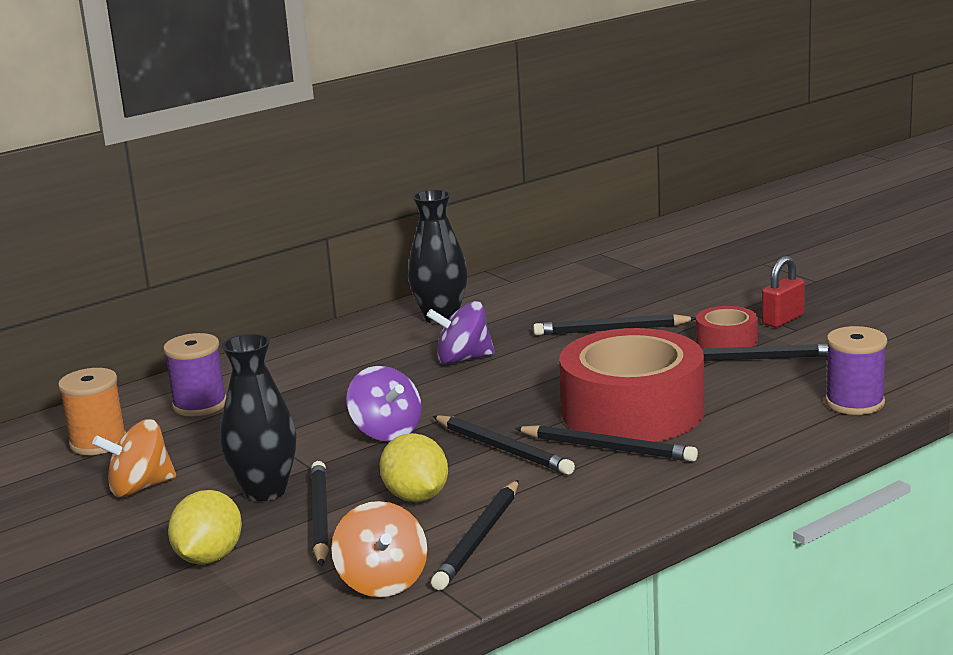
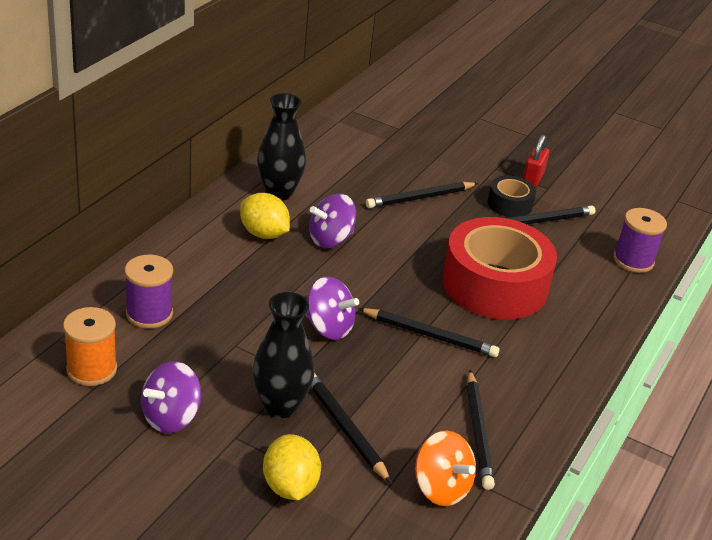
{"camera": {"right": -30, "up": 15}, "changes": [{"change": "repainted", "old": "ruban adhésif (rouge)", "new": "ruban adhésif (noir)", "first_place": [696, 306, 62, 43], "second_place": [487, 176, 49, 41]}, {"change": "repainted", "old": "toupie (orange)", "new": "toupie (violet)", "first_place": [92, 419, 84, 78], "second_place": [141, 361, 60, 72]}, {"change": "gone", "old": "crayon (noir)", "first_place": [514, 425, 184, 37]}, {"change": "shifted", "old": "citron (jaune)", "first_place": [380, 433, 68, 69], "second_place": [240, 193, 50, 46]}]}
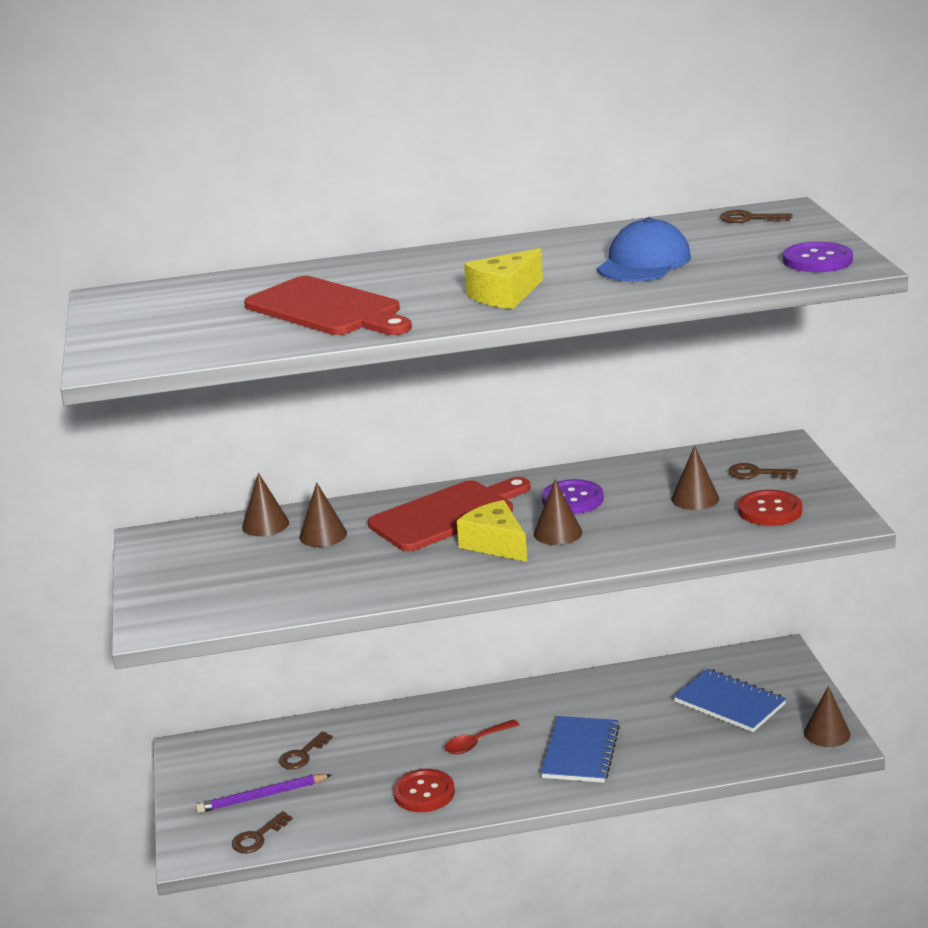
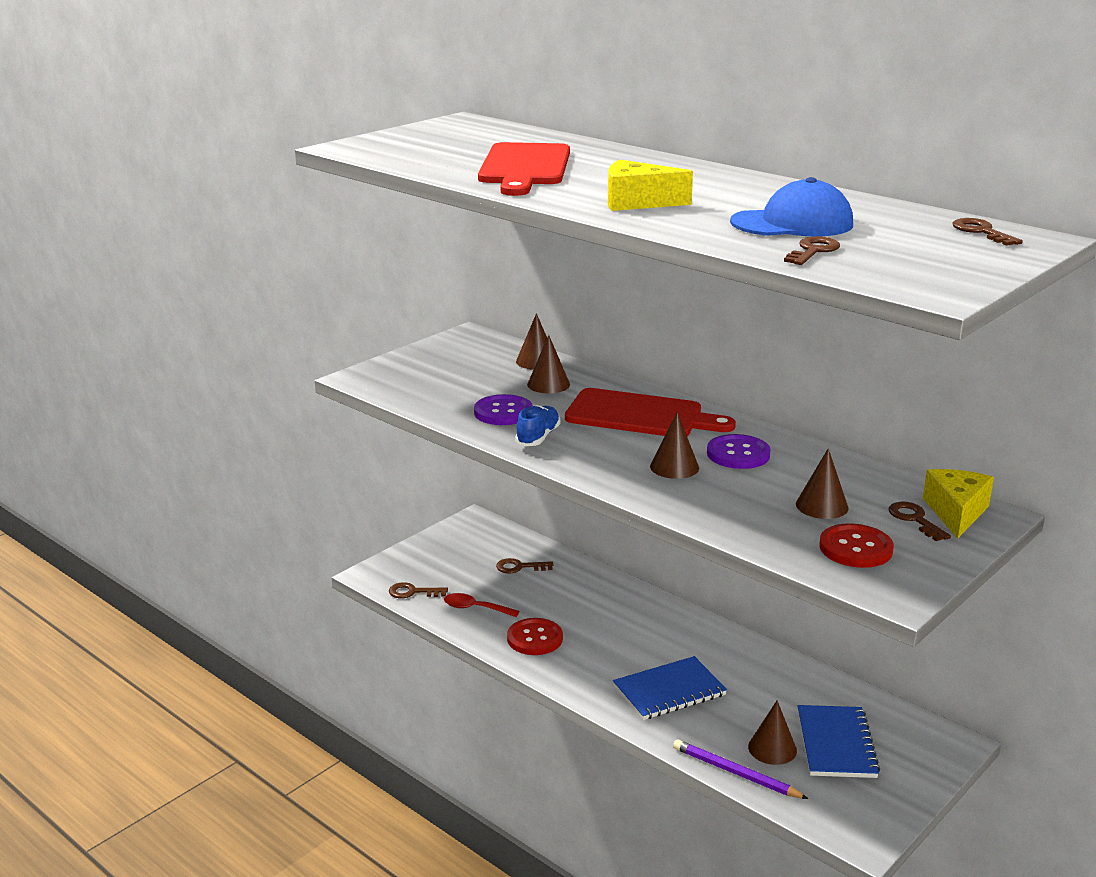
{"camera": {"right": 50, "up": 0}, "changes": [{"change": "shifted", "old": "bouton (violet)", "first_place": [783, 242, 70, 30], "second_place": [474, 394, 59, 31]}, {"change": "shifted", "old": "fromage (jaune)", "first_place": [457, 500, 70, 62], "second_place": [923, 469, 71, 70]}, {"change": "shifted", "old": "cône (marron)", "first_place": [804, 686, 47, 61], "second_place": [748, 701, 49, 64]}, {"change": "shifted", "old": "cuillère (rouge)", "first_place": [445, 719, 74, 35], "second_place": [444, 593, 76, 24]}, {"change": "shifted", "old": "crayon (violet)", "first_place": [196, 774, 135, 39], "second_place": [673, 739, 135, 60]}, {"change": "new", "new": "clé (marron)", "second_place": [784, 236, 56, 29]}, {"change": "new", "new": "chaussure (bleu)", "second_place": [515, 405, 45, 41]}]}
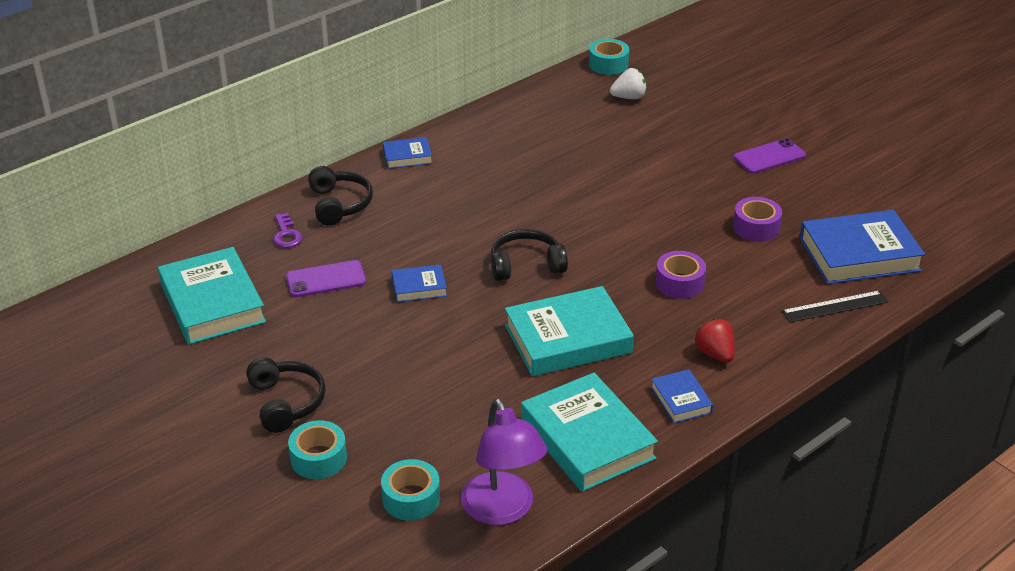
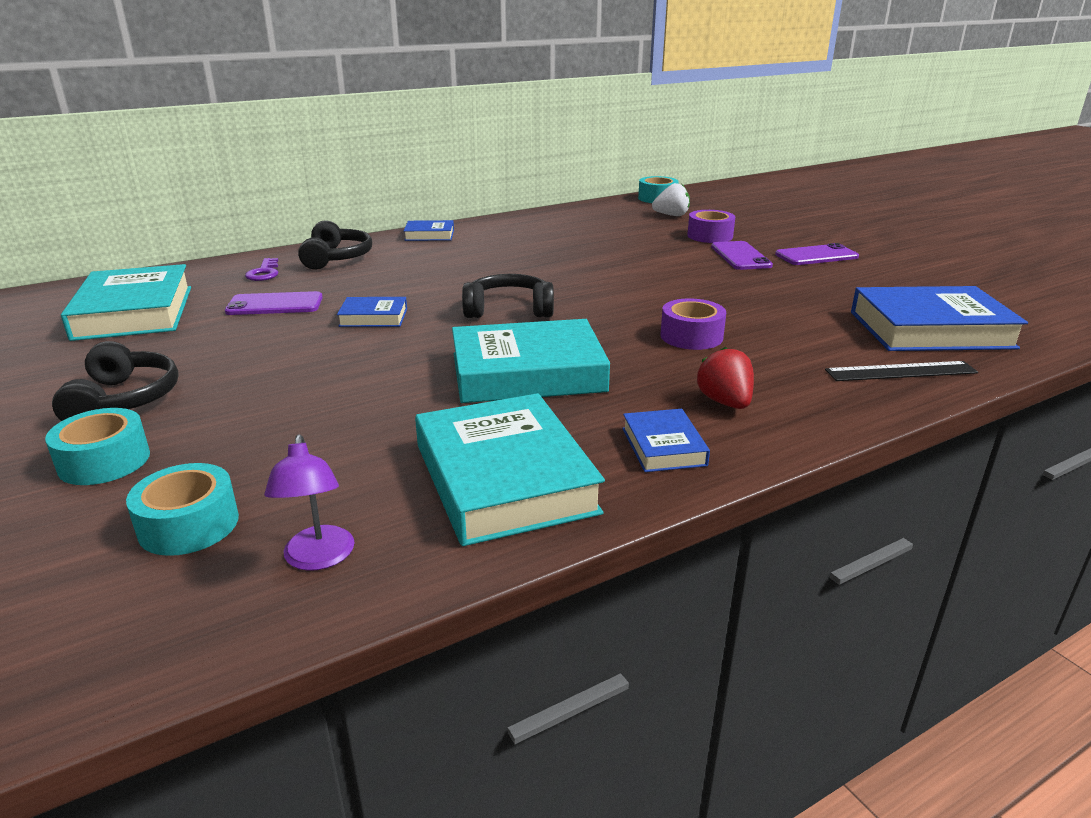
{"camera": {"right": 10, "up": -10}, "changes": [{"change": "shifted", "old": "ruban adhésif (violet)", "first_place": [733, 197, 49, 45], "second_place": [687, 210, 48, 33]}, {"change": "scaled", "old": "lampe (violet)", "first_place": [461, 398, 86, 127], "second_place": [264, 434, 91, 137], "factor": 0.56}, {"change": "new", "new": "téléphone (violet)", "second_place": [711, 241, 62, 29]}]}
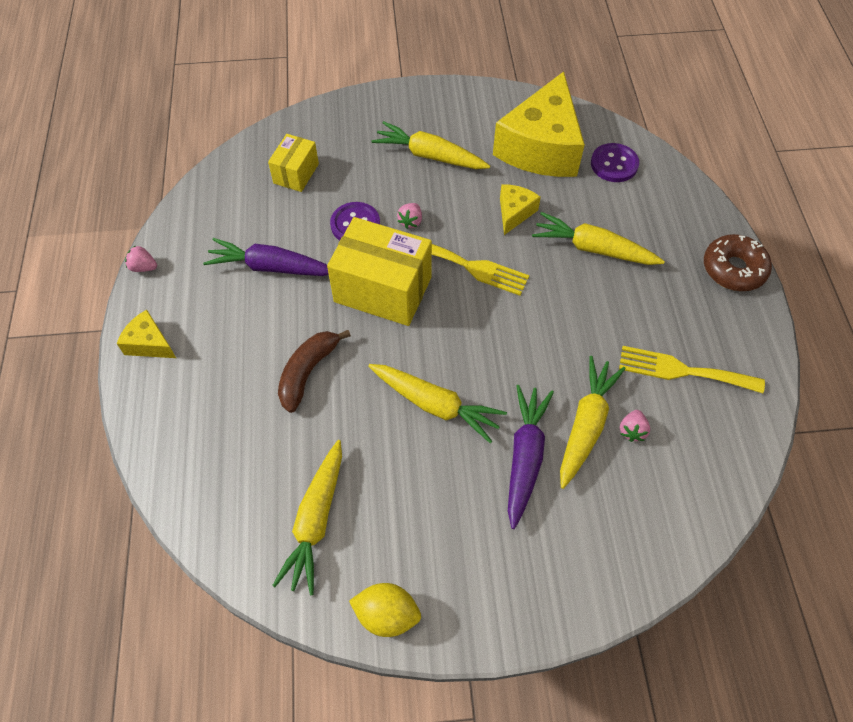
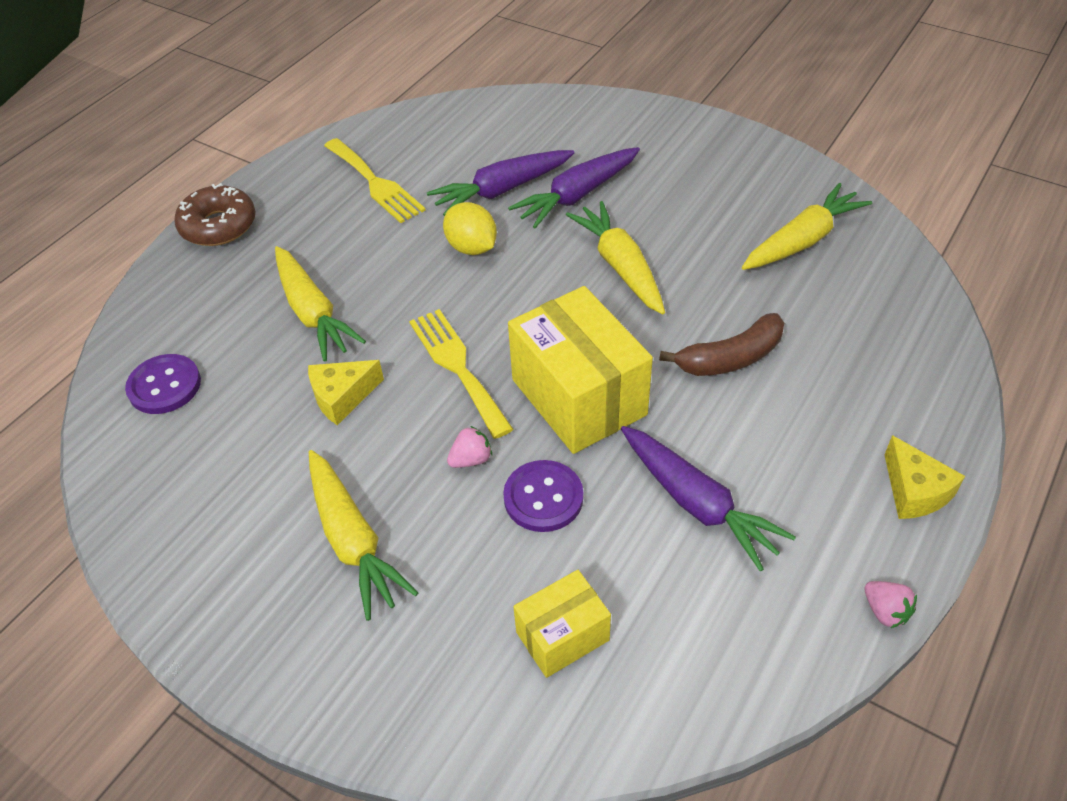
{"camera": {"right": -140, "up": -10}, "changes": [{"change": "gone", "old": "fromage (jaune)", "first_place": [493, 71, 92, 106]}, {"change": "repainted", "old": "carotte (jaune)", "new": "carotte (violet)", "first_place": [560, 356, 65, 133], "second_place": [427, 150, 148, 66]}, {"change": "gone", "old": "fraise (rose)", "first_place": [620, 410, 30, 32]}, {"change": "shifted", "old": "citron (jaune)", "first_place": [349, 583, 72, 54], "second_place": [443, 202, 54, 53]}]}
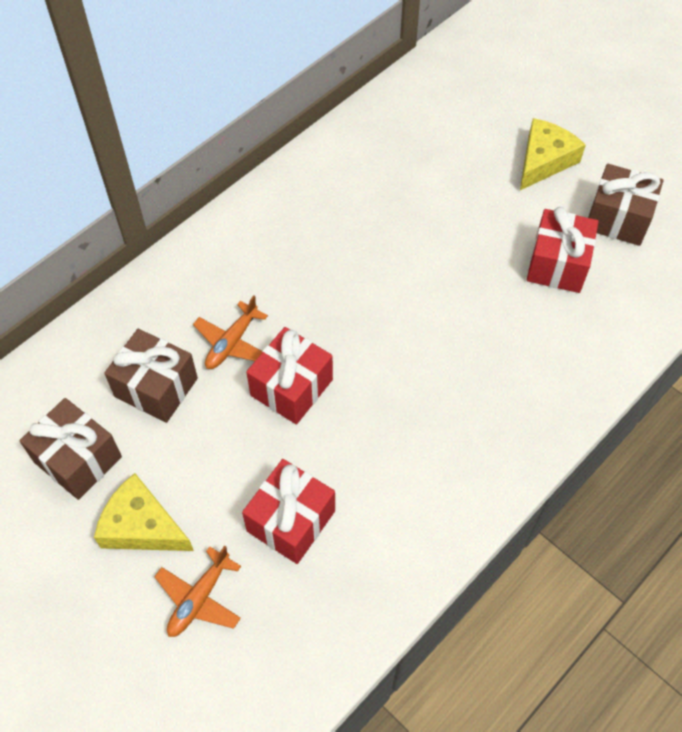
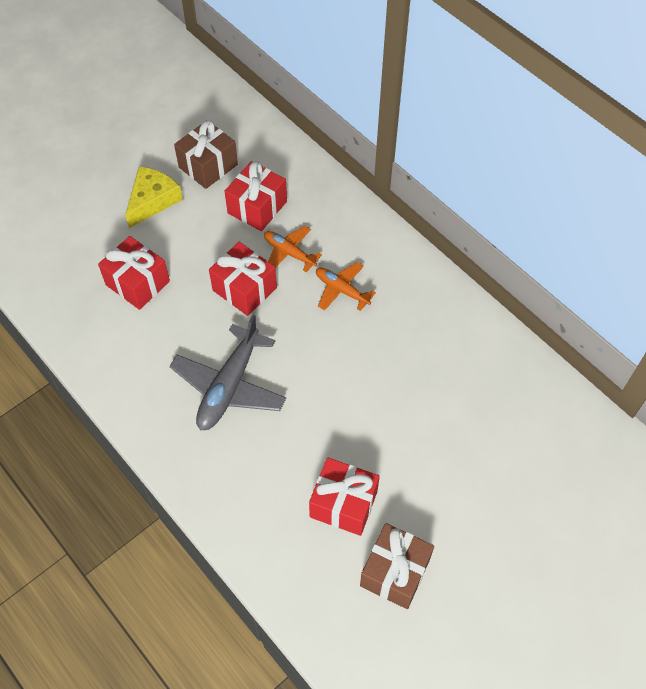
{"camera": {"right": 95, "up": 0}, "changes": [{"change": "gone", "old": "fromage (jaune)", "first_place": [520, 118, 66, 72]}, {"change": "repainted", "old": "cadeau (marron)", "new": "cadeau (rouge)", "first_place": [104, 329, 94, 94], "second_place": [224, 161, 63, 70]}, {"change": "shifted", "old": "avion (orange)", "first_place": [154, 546, 87, 91], "second_place": [316, 262, 60, 49]}, {"change": "new", "new": "avion (gris)", "second_place": [169, 315, 117, 115]}]}
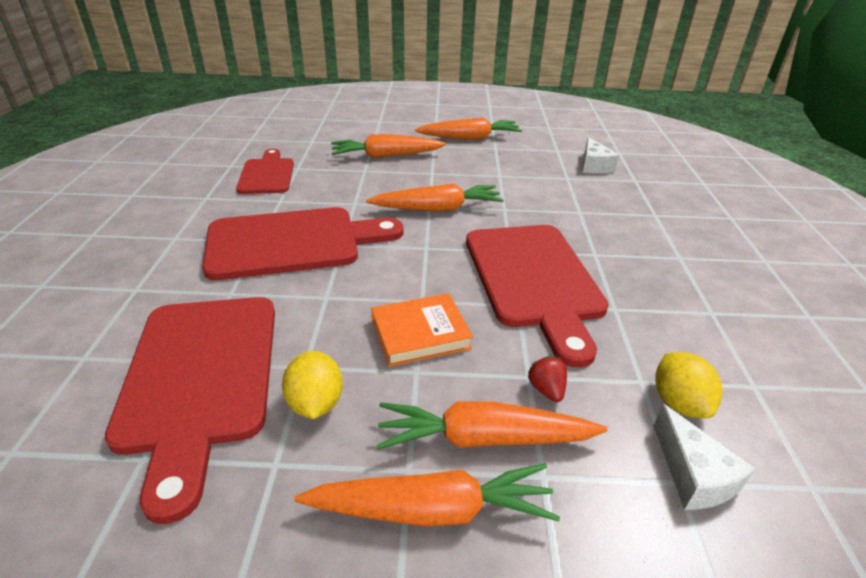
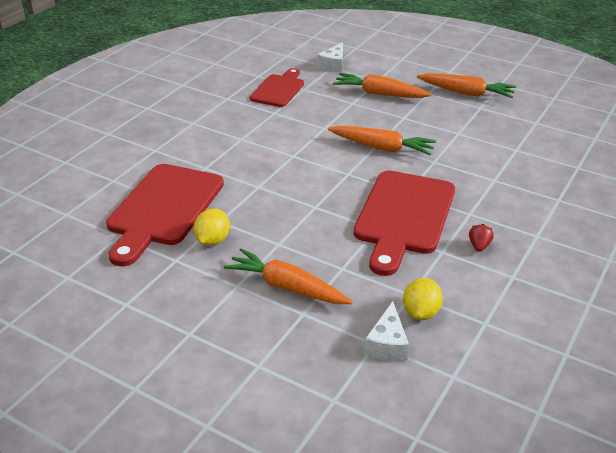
{"camera": {"right": 30, "up": 0}, "changes": [{"change": "shifted", "old": "fromage (blanc)", "first_place": [583, 137, 36, 37], "second_place": [317, 42, 26, 31]}, {"change": "gone", "old": "planche à découper (rouge)", "first_place": [202, 207, 201, 73]}, {"change": "gone", "old": "livre (orange)", "first_place": [371, 293, 102, 74]}, {"change": "shifted", "old": "fraise (rouge)", "first_place": [528, 356, 39, 46], "second_place": [469, 224, 25, 28]}, {"change": "gone", "old": "carotte (orange)", "first_place": [294, 463, 266, 64]}]}
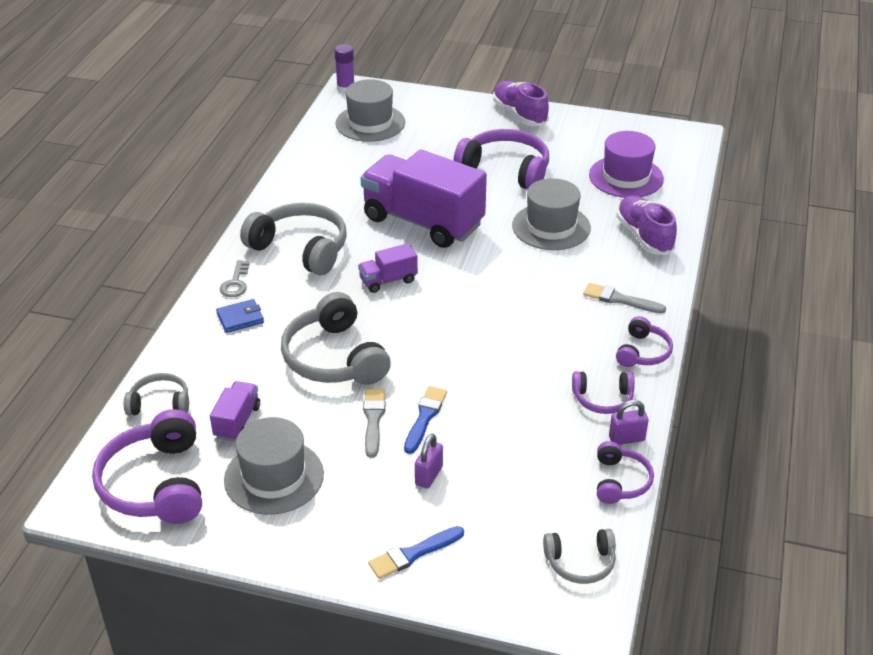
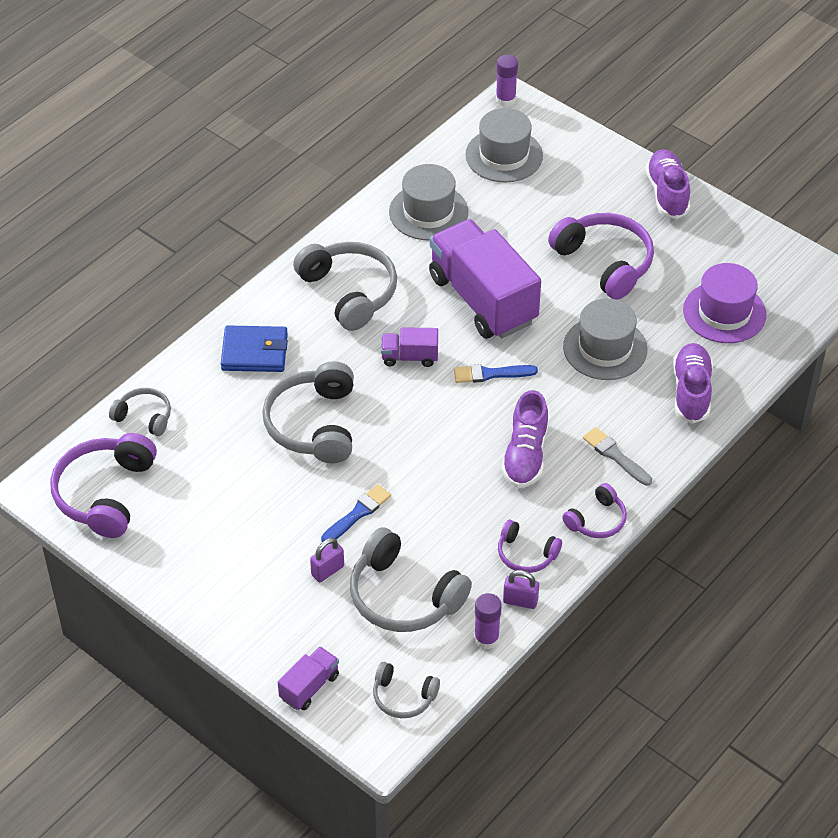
{"camera": {"right": 25, "up": 10}, "changes": [{"change": "gone", "old": "clé (gris)", "first_place": [220, 260, 30, 37]}, {"change": "scaled", "old": "portefeuille (bleu)", "first_place": [216, 299, 48, 34], "second_place": [221, 325, 67, 47], "factor": 1.6}, {"change": "shifted", "old": "camion (violet)", "first_place": [210, 381, 50, 61], "second_place": [278, 646, 61, 64]}, {"change": "gone", "old": "pinceau (gris)", "first_place": [363, 388, 23, 70]}, {"change": "shifted", "old": "chapeau (gris)", "first_place": [224, 417, 100, 98], "second_place": [389, 164, 79, 76]}, {"change": "swapped", "old": "casque audio (violet)", "new": "bâton de colle (violet)", "first_place": [597, 441, 57, 63], "second_place": [474, 593, 28, 56]}, {"change": "shifted", "old": "pinceau (bleu)", "first_place": [368, 526, 96, 53], "second_place": [454, 364, 84, 19]}, {"change": "new", "new": "chaussure (violet)", "second_place": [502, 390, 47, 98]}, {"change": "new", "new": "casque audio (gris)", "second_place": [350, 527, 122, 105]}]}
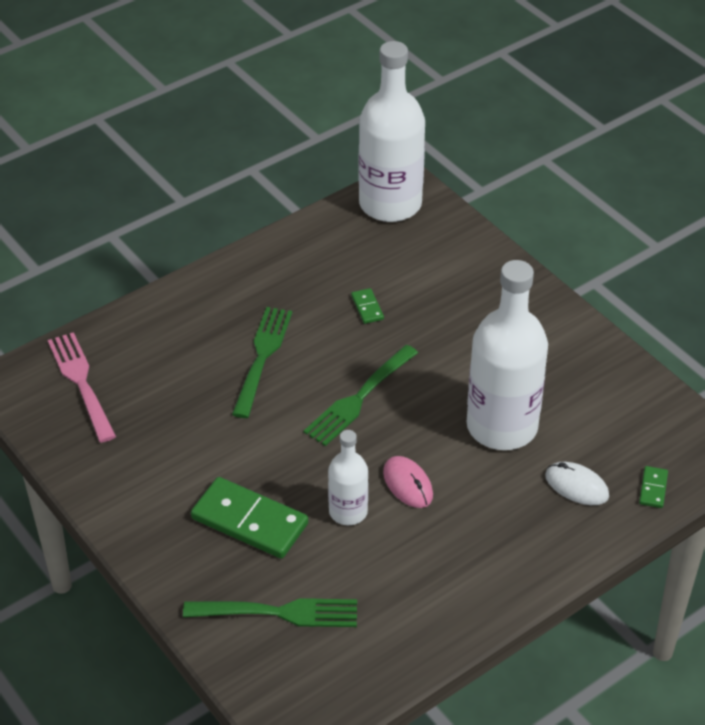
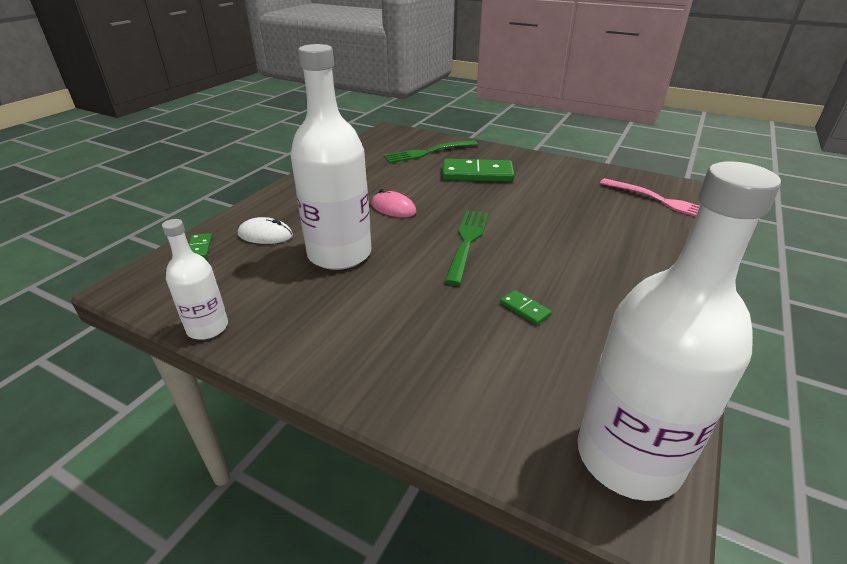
{"camera": {"right": 155, "up": -10}, "changes": [{"change": "gone", "old": "fourchette (vert)", "first_place": [232, 307, 60, 111]}, {"change": "shifted", "old": "bouteille (blanc)", "first_place": [328, 430, 40, 95], "second_place": [162, 219, 66, 121]}]}
